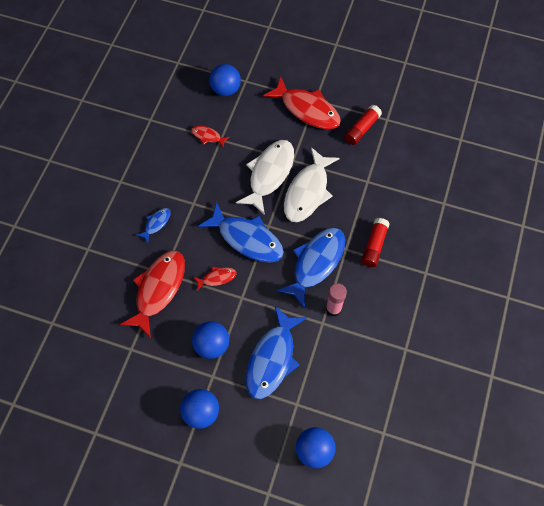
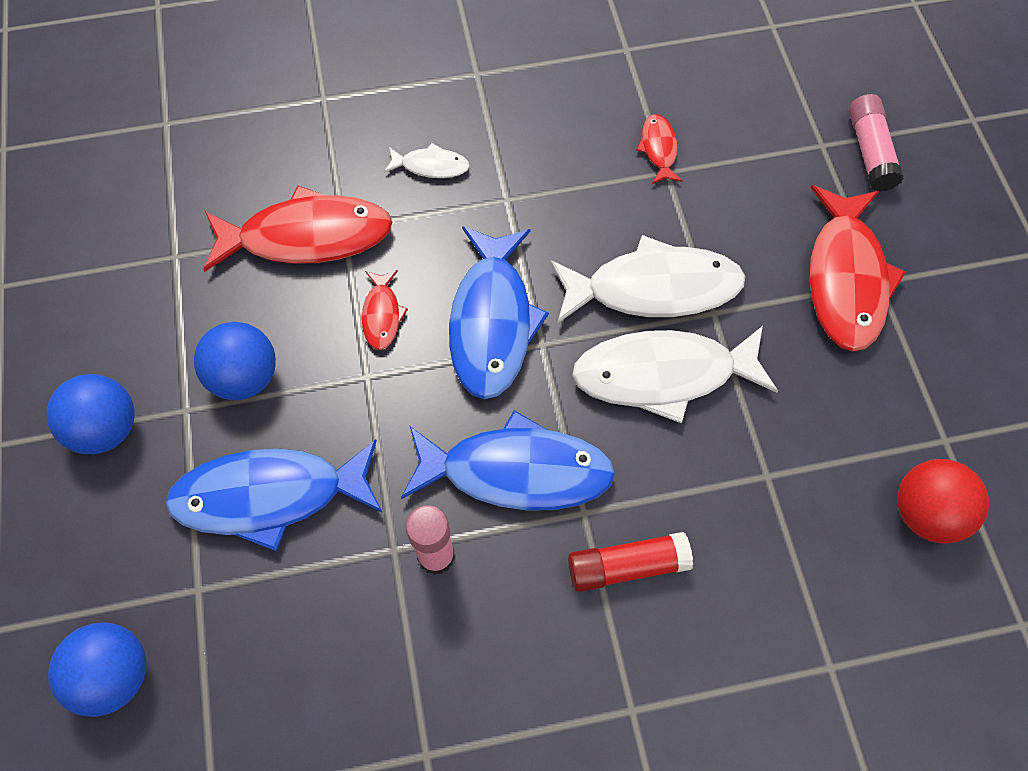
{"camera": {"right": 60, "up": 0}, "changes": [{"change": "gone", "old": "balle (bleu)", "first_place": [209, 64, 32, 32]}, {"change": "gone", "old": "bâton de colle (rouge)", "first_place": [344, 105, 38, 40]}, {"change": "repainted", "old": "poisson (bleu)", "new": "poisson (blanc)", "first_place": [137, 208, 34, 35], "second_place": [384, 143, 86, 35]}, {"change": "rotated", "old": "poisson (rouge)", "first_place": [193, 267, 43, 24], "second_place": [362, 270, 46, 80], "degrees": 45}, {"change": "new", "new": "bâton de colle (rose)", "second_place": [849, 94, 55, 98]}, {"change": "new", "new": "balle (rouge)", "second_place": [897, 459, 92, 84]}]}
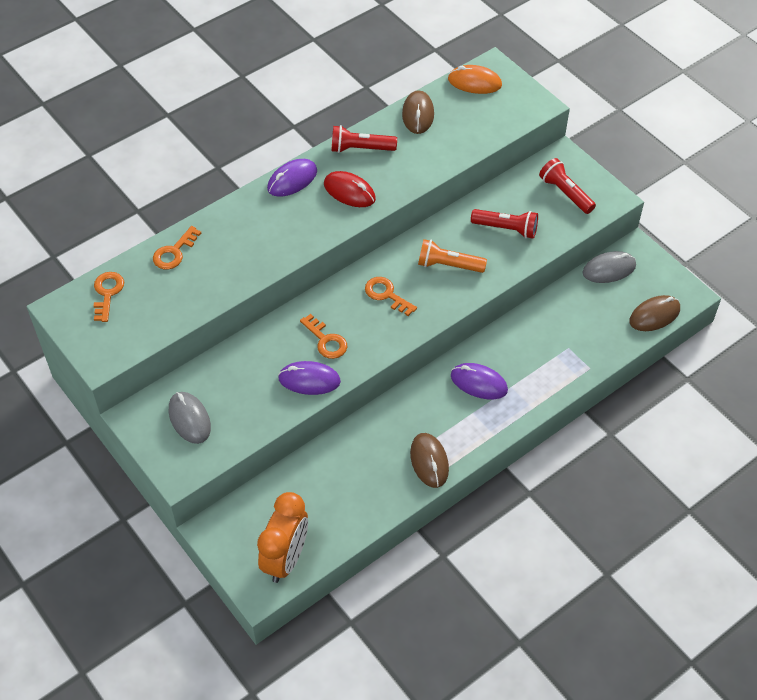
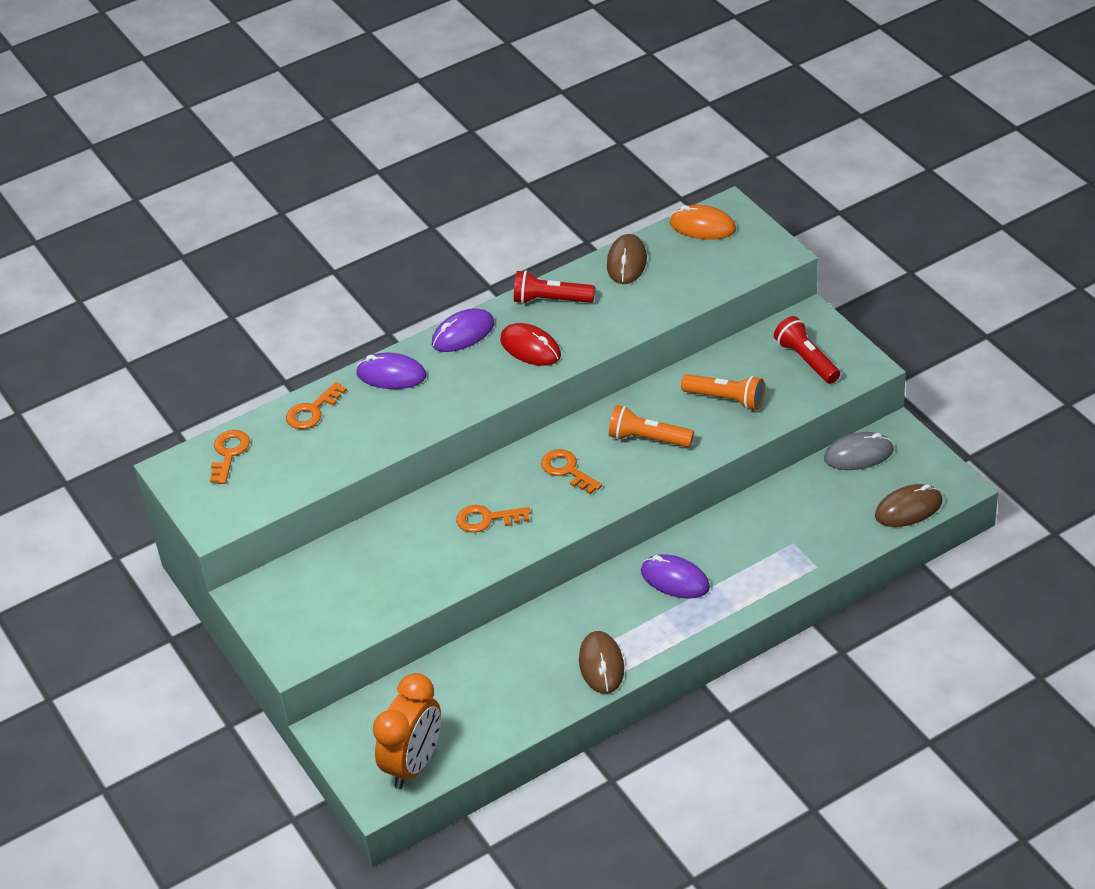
{"camera": {"right": 10, "up": -10}, "changes": [{"change": "repainted", "old": "lampe de poche (rouge)", "new": "lampe de poche (orange)", "first_place": [471, 209, 67, 30], "second_place": [681, 374, 84, 36]}, {"change": "rotated", "old": "clé (orange)", "first_place": [300, 314, 47, 45], "second_place": [456, 505, 74, 28], "degrees": 120}, {"change": "shifted", "old": "souris (violet)", "first_place": [278, 361, 63, 34], "second_place": [356, 352, 70, 37]}, {"change": "gone", "old": "souris (gris)", "first_place": [169, 392, 42, 52]}]}
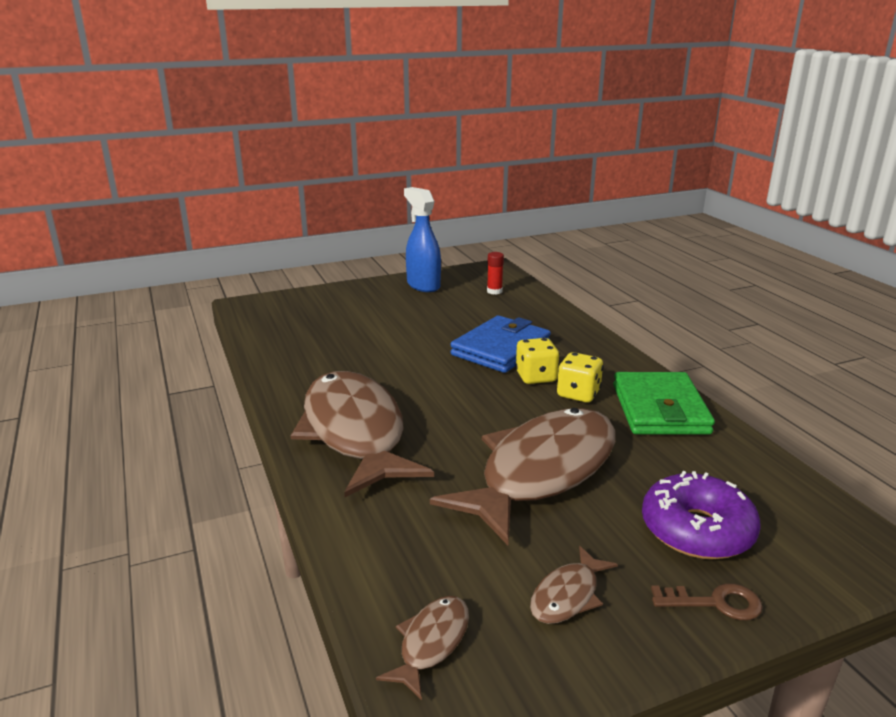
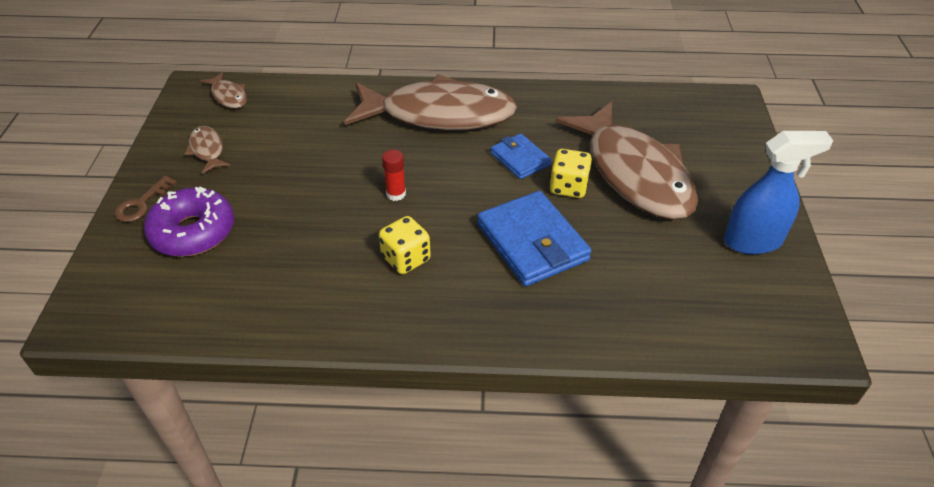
{"camera": {"right": 115, "up": 20}, "changes": [{"change": "shifted", "old": "bâton de colle (rouge)", "first_place": [487, 252, 17, 42], "second_place": [382, 150, 24, 51]}, {"change": "shifted", "old": "dé (jaune)", "first_place": [515, 338, 44, 46], "second_place": [550, 149, 42, 49]}, {"change": "gone", "old": "portefeuille (vert)", "first_place": [613, 372, 102, 63]}, {"change": "shifted", "old": "poisson (marron)", "first_place": [430, 408, 185, 137], "second_place": [556, 101, 142, 119]}, {"change": "new", "new": "portefeuille (bleu)", "second_place": [491, 133, 60, 46]}]}
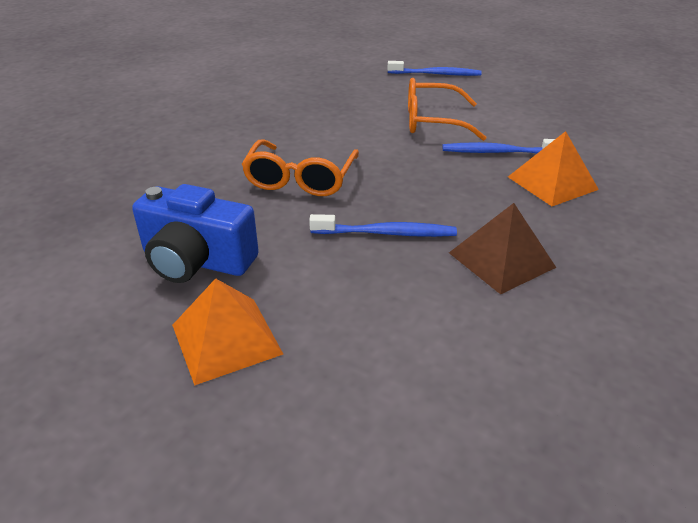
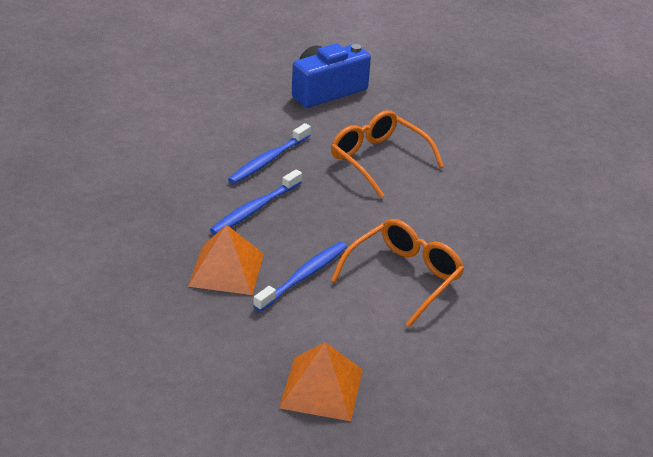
{"camera": {"right": 125, "up": 0}, "changes": [{"change": "shifted", "old": "brosse à dents (bleu)", "first_place": [387, 61, 95, 15], "second_place": [210, 169, 92, 66]}, {"change": "gone", "old": "pyramide (marron)", "first_place": [449, 203, 107, 91]}, {"change": "shifted", "old": "pyramide (orange)", "first_place": [172, 278, 111, 108], "second_place": [279, 342, 84, 79]}]}
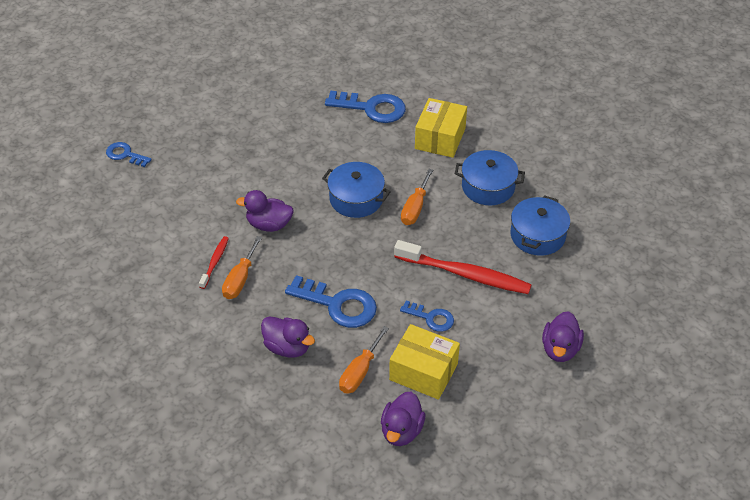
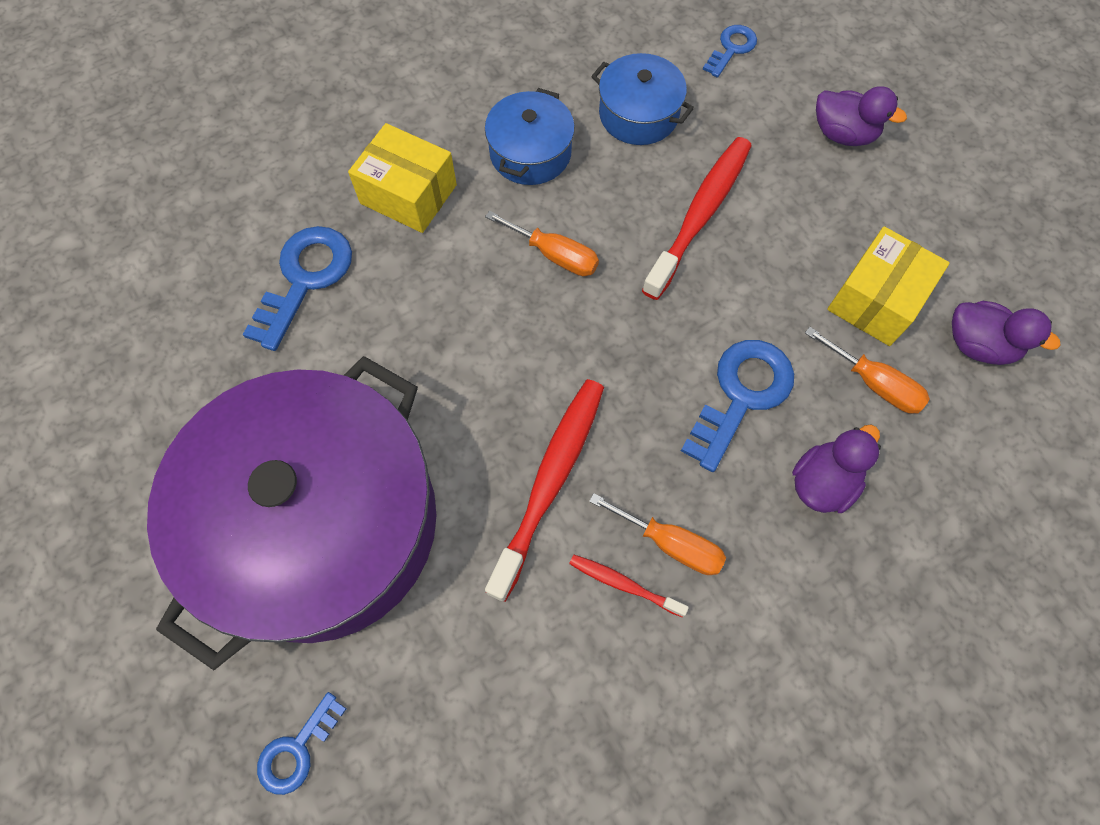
{"camera": {"right": -80, "up": 20}, "changes": [{"change": "gone", "old": "marmite (bleu)", "first_place": [322, 162, 69, 56]}, {"change": "swapped", "old": "canard (violet)", "new": "brosse à dents (rouge)", "first_place": [236, 190, 58, 42], "second_place": [485, 379, 119, 223]}, {"change": "shifted", "old": "clé (bleu)", "first_place": [400, 301, 54, 31], "second_place": [703, 25, 54, 53]}, {"change": "new", "new": "marmite (violet)", "second_place": [147, 356, 290, 314]}]}
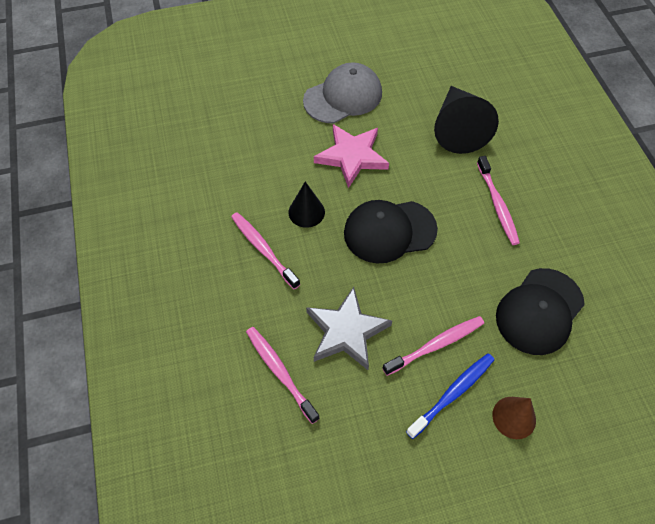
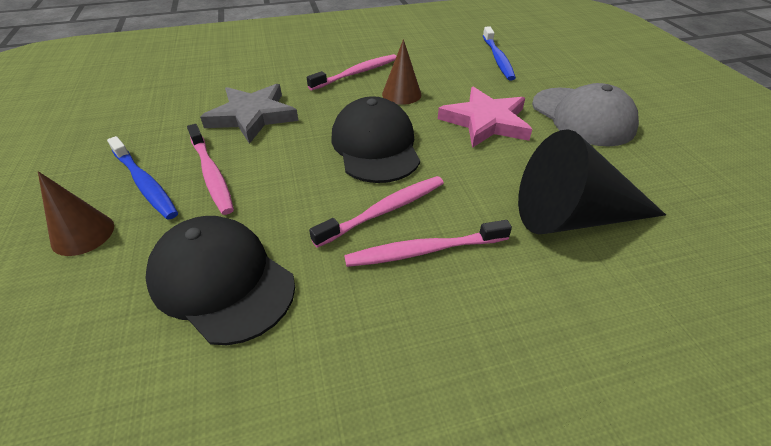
{"camera": {"right": 90, "up": -15}, "changes": [{"change": "repainted", "old": "cône (noir)", "new": "cône (marron)", "first_place": [289, 182, 36, 46], "second_place": [382, 39, 40, 66]}, {"change": "shifted", "old": "brosse à dents (rose)", "first_place": [246, 327, 74, 97], "second_place": [309, 176, 135, 72]}, {"change": "new", "new": "brosse à dents (bleu)", "second_place": [483, 27, 33, 53]}]}
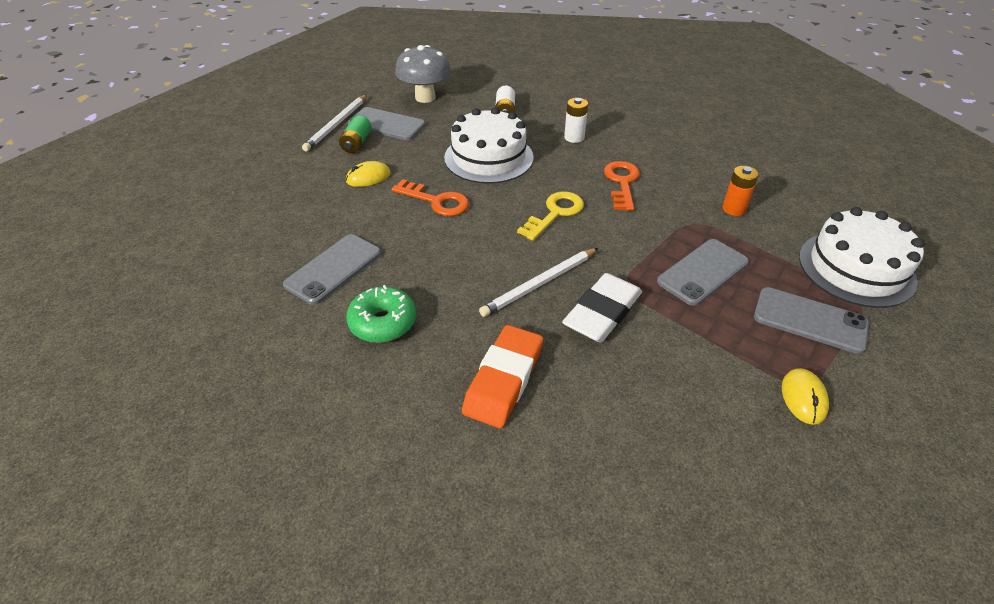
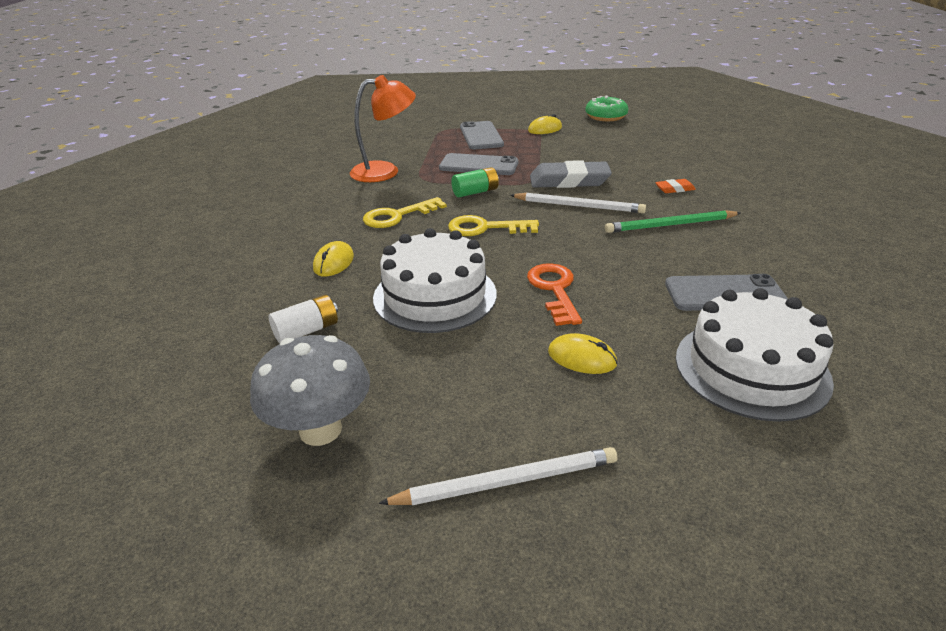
{"camera": {"right": -125, "up": -10}, "changes": [{"change": "swapped", "old": "pile (blanc)", "new": "souris (jaune)", "first_place": [564, 98, 24, 45], "second_place": [313, 241, 41, 36]}, {"change": "gone", "old": "téléphone (gris)", "first_place": [348, 107, 77, 33]}, {"change": "shifted", "old": "pile (vert)", "first_place": [339, 115, 32, 38], "second_place": [451, 167, 48, 30]}, {"change": "repainted", "old": "clé (orange)", "new": "clé (jaune)", "first_place": [604, 161, 36, 50], "second_place": [363, 197, 84, 31]}, {"change": "swapped", "old": "pile (orange)", "new": "lampe (orange)", "first_place": [722, 166, 37, 50], "second_place": [350, 75, 66, 107]}, {"change": "shifted", "old": "gâteau (blanc)", "first_place": [799, 207, 125, 101], "second_place": [676, 288, 158, 134]}, {"change": "repainted", "old": "gomme (blanc)", "new": "gomme (gris)", "first_place": [562, 273, 80, 69], "second_place": [530, 160, 82, 28]}, {"change": "shifted", "old": "beignet (vert)", "first_place": [346, 285, 70, 58], "second_place": [585, 96, 43, 25]}, {"change": "scaled", "old": "gomme (orange)", "first_place": [462, 325, 81, 103], "second_place": [655, 179, 41, 14], "factor": 0.48}, {"change": "new", "new": "crayon (vert)", "second_place": [605, 210, 136, 23]}]}
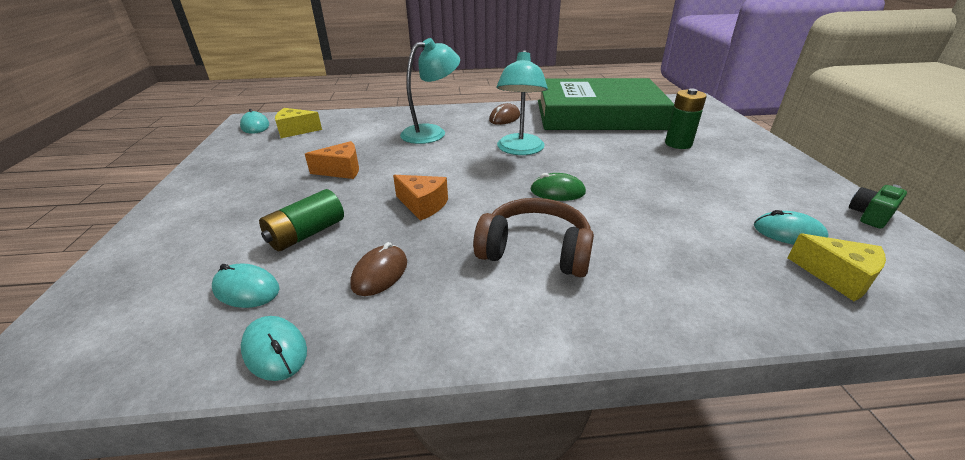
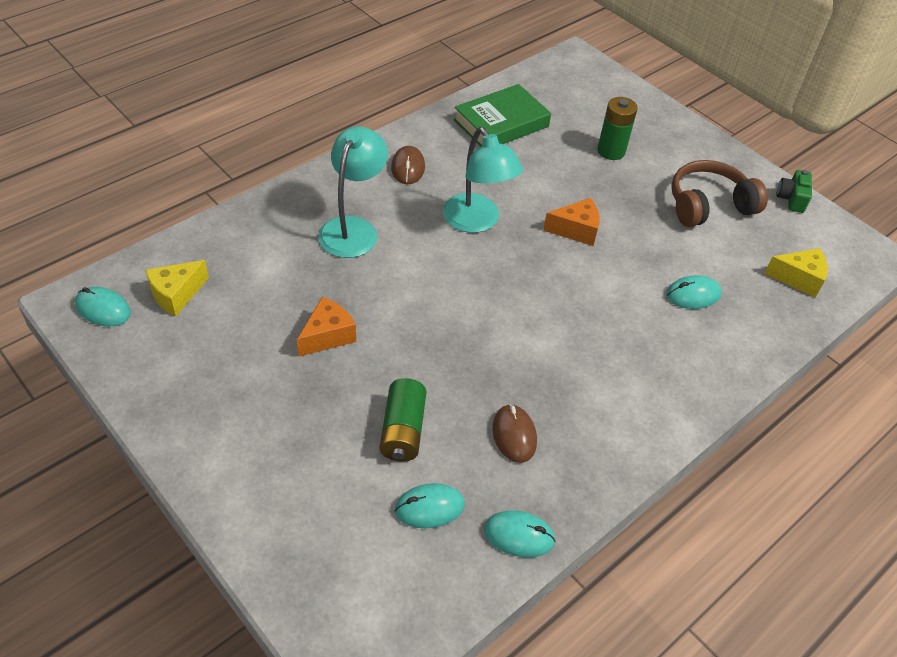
{"camera": {"right": -40, "up": 15}, "changes": [{"change": "scaled", "old": "livre (vert)", "first_place": [538, 78, 136, 52], "second_place": [454, 84, 97, 63], "factor": 0.55}, {"change": "gone", "old": "souris (vert)", "first_place": [530, 173, 56, 28]}, {"change": "shifted", "old": "fromage (orange)", "first_place": [393, 175, 55, 46], "second_place": [543, 198, 57, 48]}, {"change": "shifted", "old": "casque audio (marron)", "first_place": [473, 198, 121, 79], "second_place": [671, 160, 97, 67]}, {"change": "shifted", "old": "souris (turquoise)", "first_place": [754, 210, 74, 35], "second_place": [666, 275, 56, 34]}]}
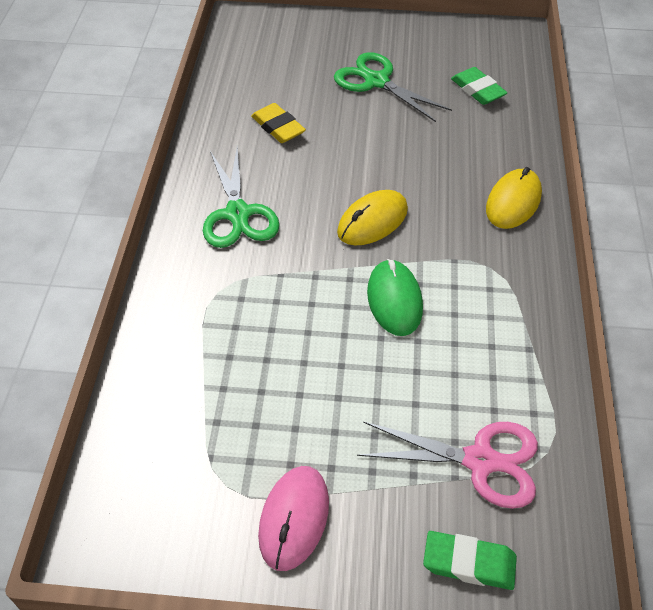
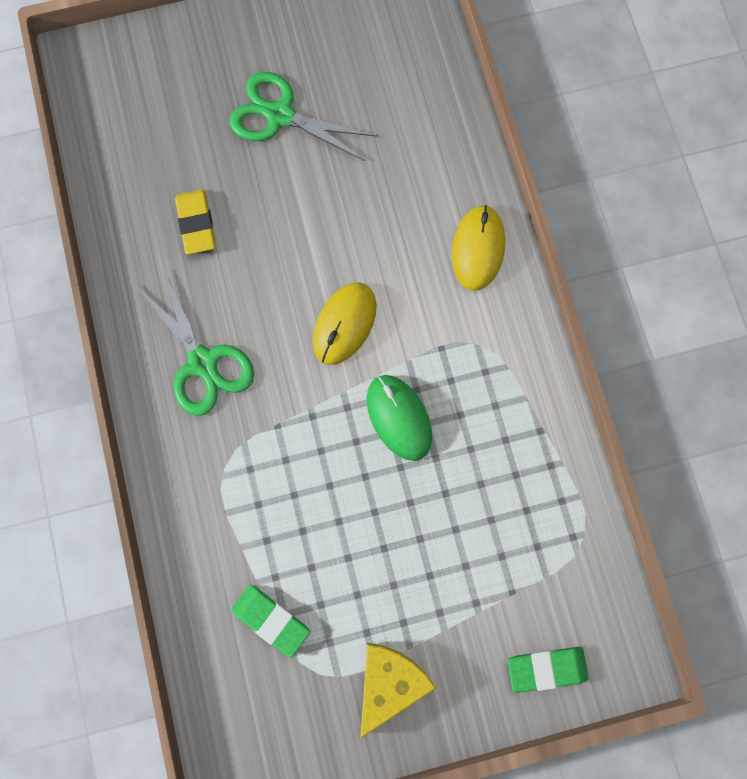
{"camera": {"right": -20, "up": 25}, "changes": [{"change": "shifted", "old": "gomme (vert)", "first_place": [451, 67, 57, 38], "second_place": [232, 585, 78, 73]}, {"change": "rotated", "old": "gomme (jaune)", "first_place": [251, 103, 55, 40], "second_place": [175, 189, 41, 65], "degrees": 45}, {"change": "gone", "old": "ciseaux (rose)", "first_place": [357, 421, 181, 88]}, {"change": "swapped", "old": "souris (rose)", "new": "fromage (jaune)", "first_place": [258, 466, 71, 105], "second_place": [360, 643, 77, 96]}]}
